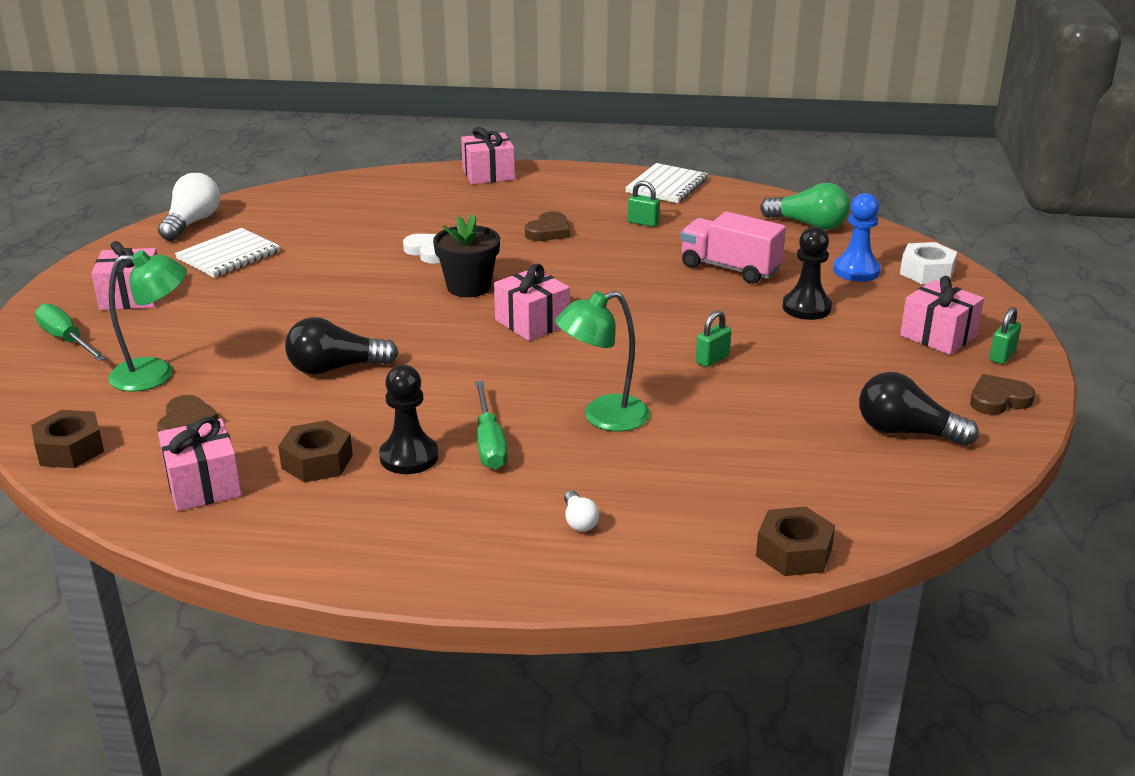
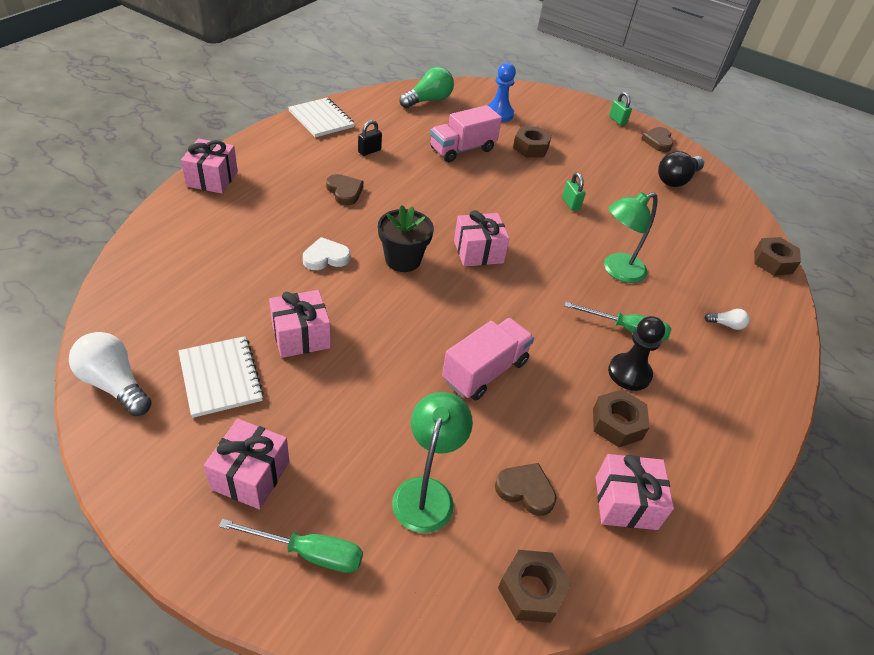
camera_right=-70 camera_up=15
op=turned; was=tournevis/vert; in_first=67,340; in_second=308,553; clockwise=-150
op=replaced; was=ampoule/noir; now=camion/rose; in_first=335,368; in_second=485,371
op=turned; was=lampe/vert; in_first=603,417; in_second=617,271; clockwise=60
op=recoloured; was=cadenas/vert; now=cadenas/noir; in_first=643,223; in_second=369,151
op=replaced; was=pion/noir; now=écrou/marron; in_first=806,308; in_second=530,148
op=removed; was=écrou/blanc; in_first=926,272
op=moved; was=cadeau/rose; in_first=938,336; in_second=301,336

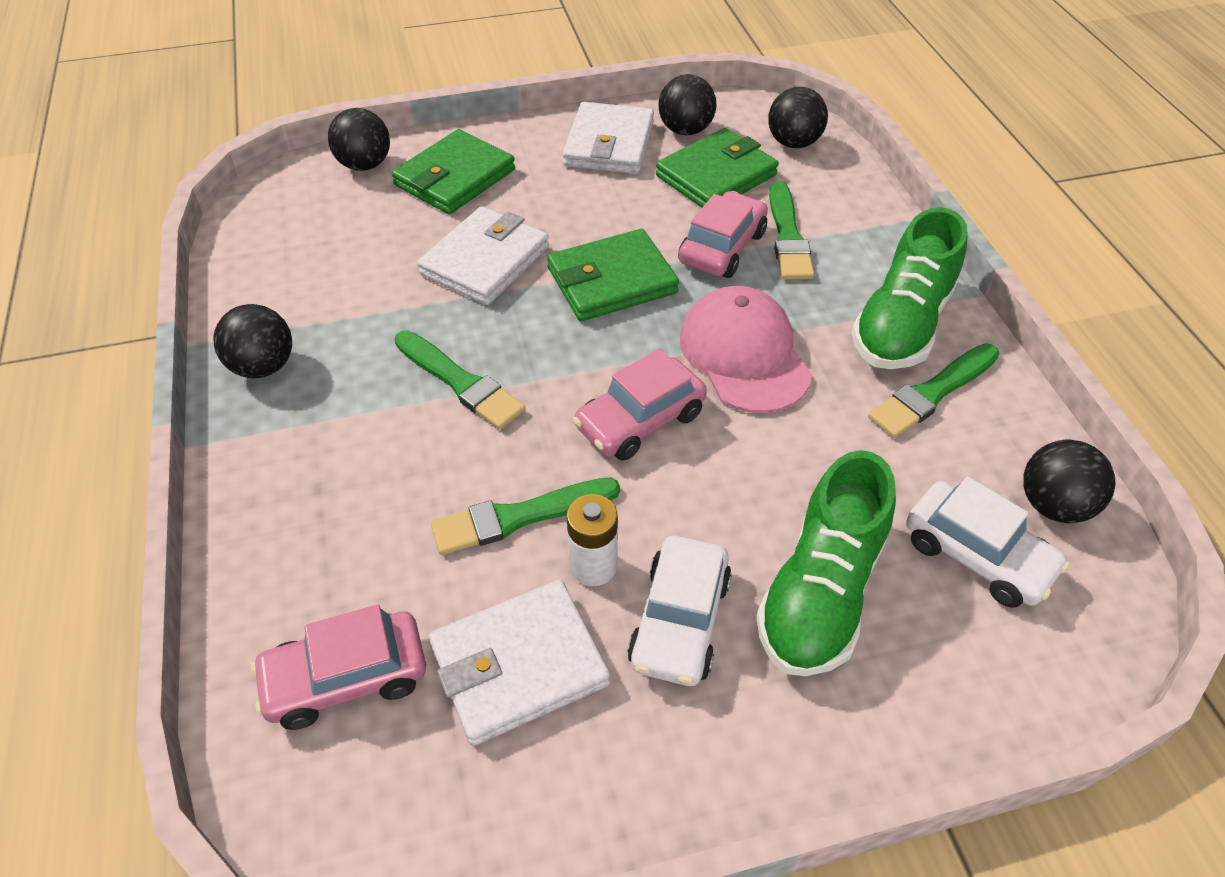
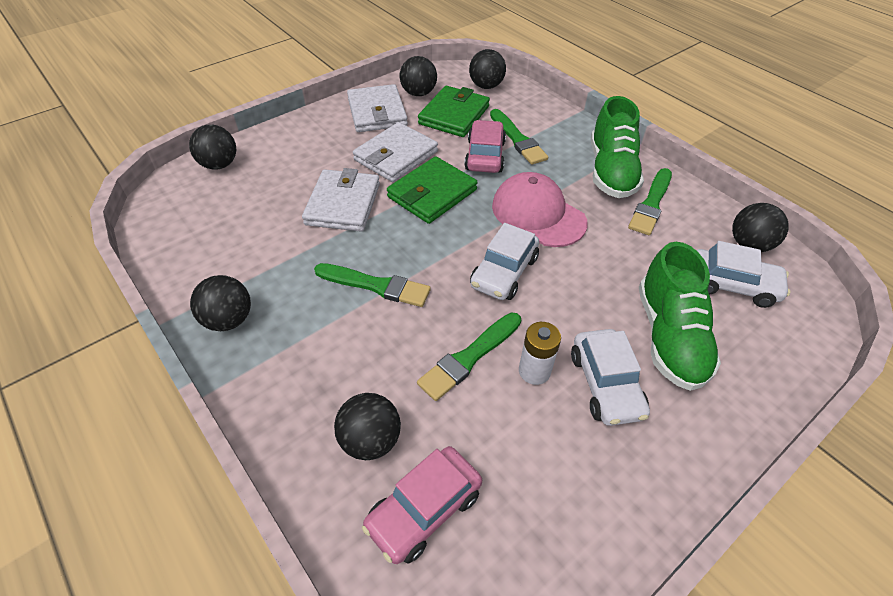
camera_right=-25 camera_up=0
op=removed; was=portefeuille/vert; in_first=455,177
op=moved; was=portefeuille/blanc; in_first=519,665; in_second=396,156
op=recoloured; was=voiture/rose; now=voiture/blanc; in_first=640,421; in_second=504,272
op=added; now=balle/noir; in_second=370,440

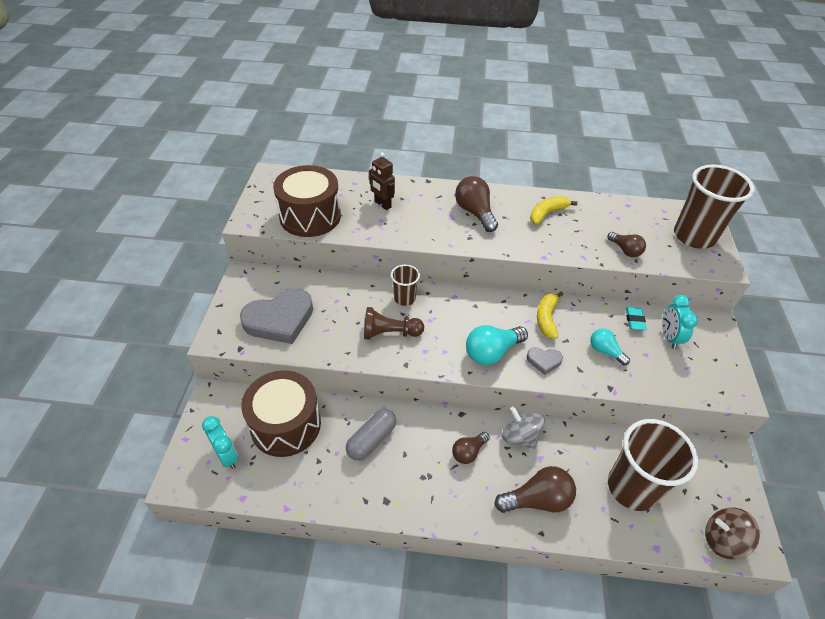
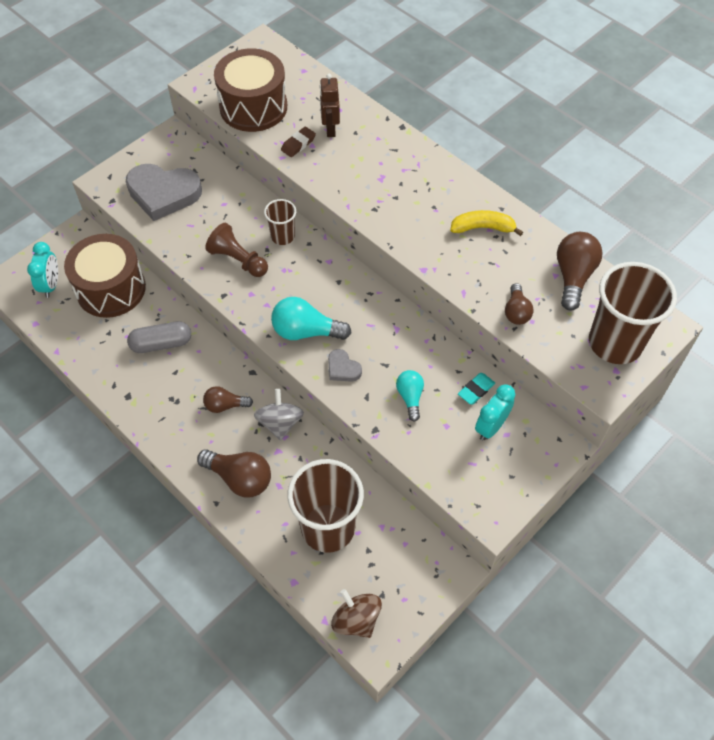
camera_right=40 camera_up=10
op=moved; was=ampoule/marron; in_first=475,212; in_second=573,277
op=removed; was=banane/jaune; in_first=546,318
op=added; now=gomme/marron; in_second=298,144

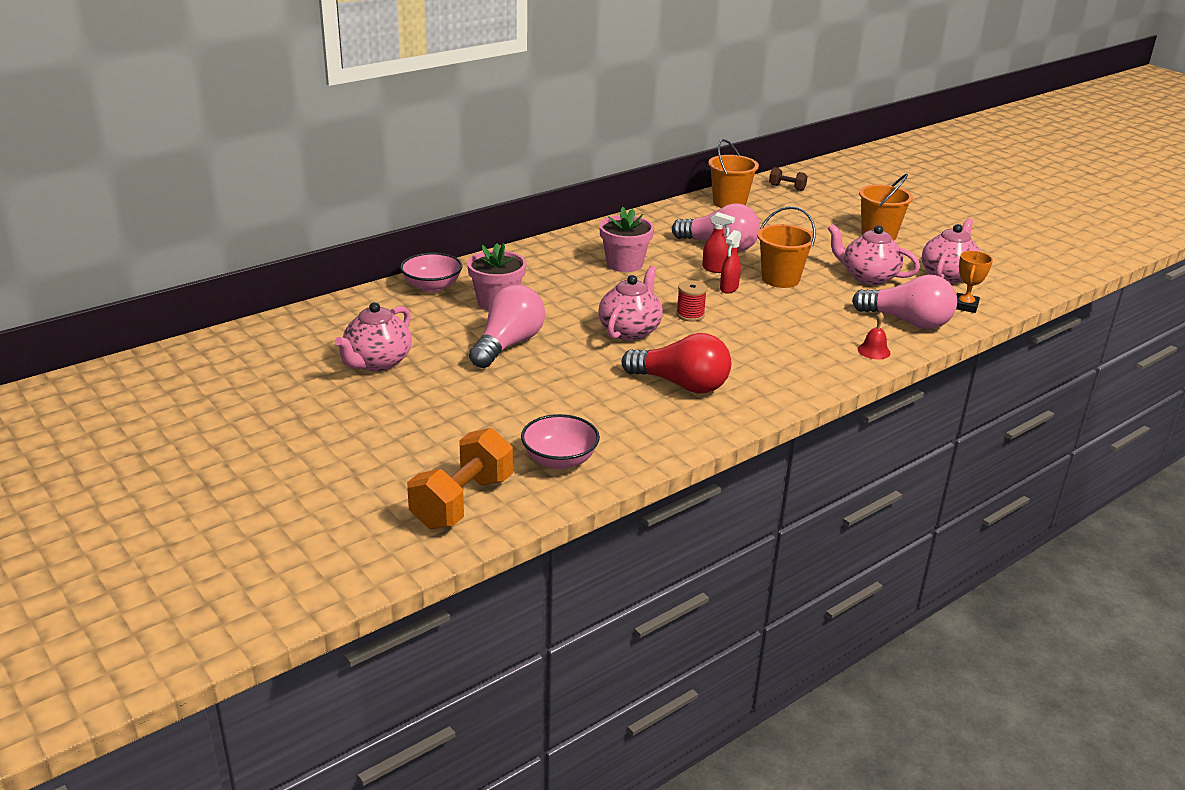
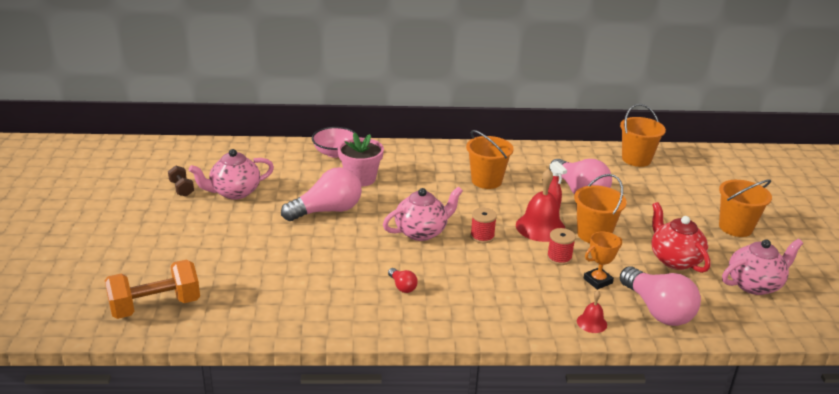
camera_right=35 camera_up=0
op=removed; was=bol/rose; in_first=559,460
op=replaced; was=pot de fleurs/rose; now=seau/orange; in_first=624,264; in_second=486,181
op=resized; was=ampoule/rouge; in_first=681,384; in_second=402,286; ratio=0.45
op=replaced; was=vaporisateur/rouge; now=cloche/rouge; in_first=728,289; in_second=540,227
op=moved; was=haltère/marron; in_first=787,188; in_second=181,189
op=recoloured; was=théière/rose; now=théière/rouge; in_first=868,277; in_second=674,260
op=moved; was=trophée/orange; in_first=965,306; in_second=597,281
op=added; now=bobine/rouge; in_second=559,258

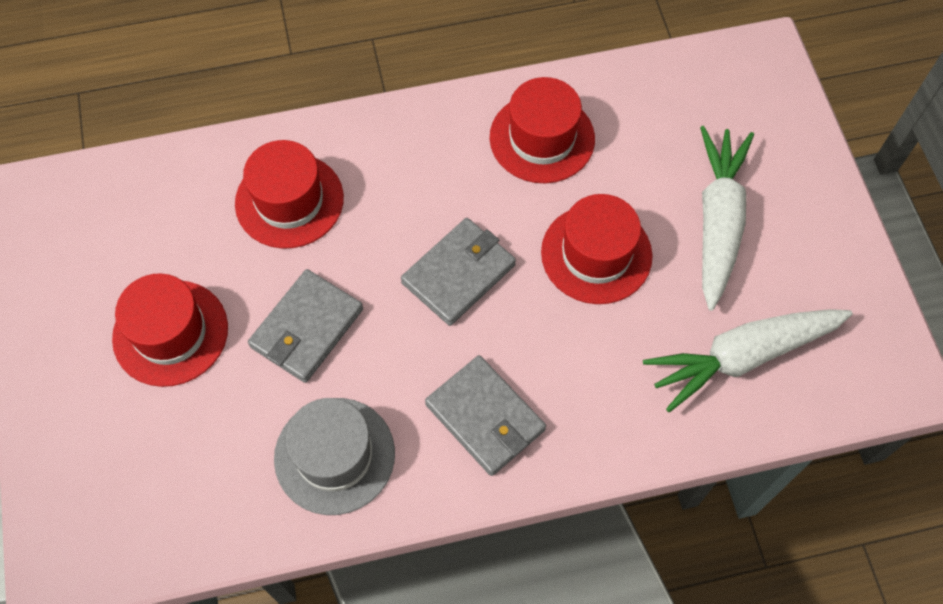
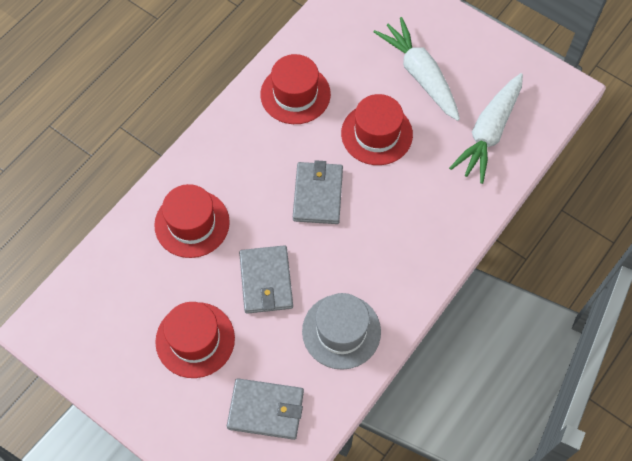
camera_right=-40 camera_up=0
op=moved; was=portefeuille/gris; in_first=485,417; in_second=266,410

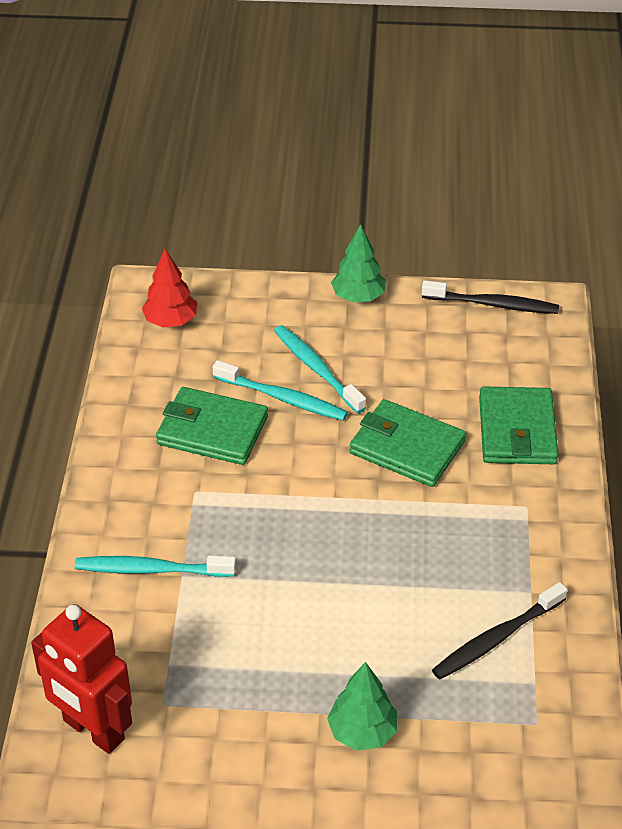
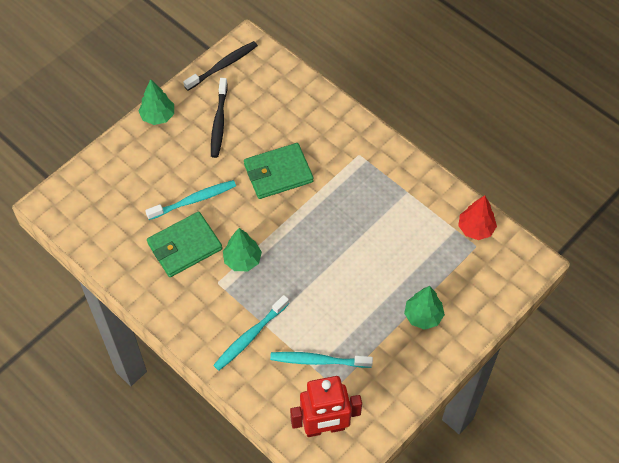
camera_right=-50 camera_up=15
op=moved; was=arbre/rouge; in_first=171,321; in_second=475,229
op=moved; was=brosse à dents/turquoise; in_first=317,369; in_second=318,360
op=moved; was=brosse à dents/noir; in_first=496,638; in_second=219,122
op=removed; was=portefeuille/vert; in_first=517,430
op=added; now=arbre/vert; in_second=242,260

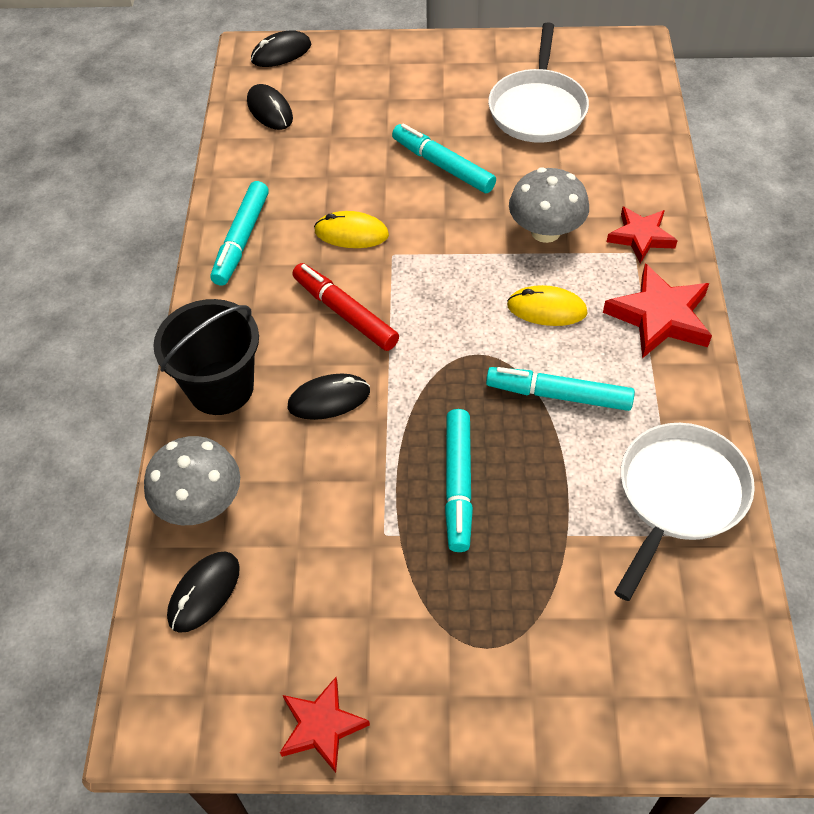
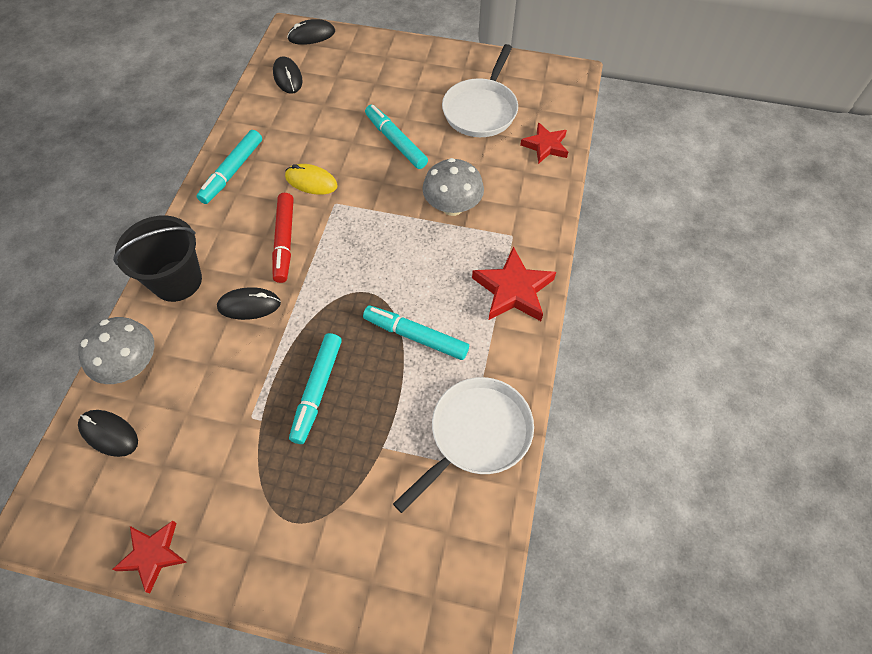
camera_right=10 camera_up=5
op=turned; was=souris/noir; in_first=204,593; in_second=109,434; clockwise=75
op=turned; was=feutre/rouge; in_first=345,313; in_second=284,241; clockwise=-150
op=removed; was=souris/jaune; in_first=546,309
op=moved; was=étoile/rouge; in_first=640,237; in_second=545,146

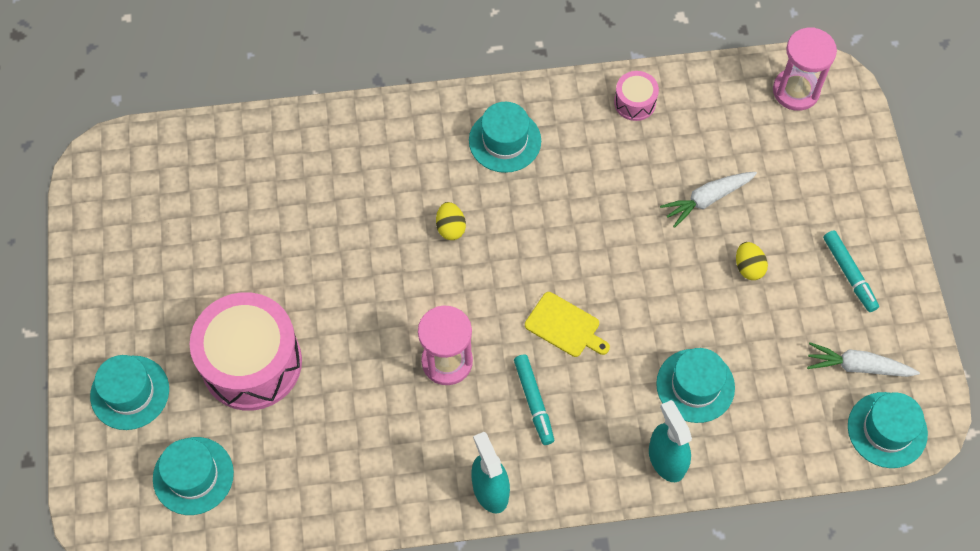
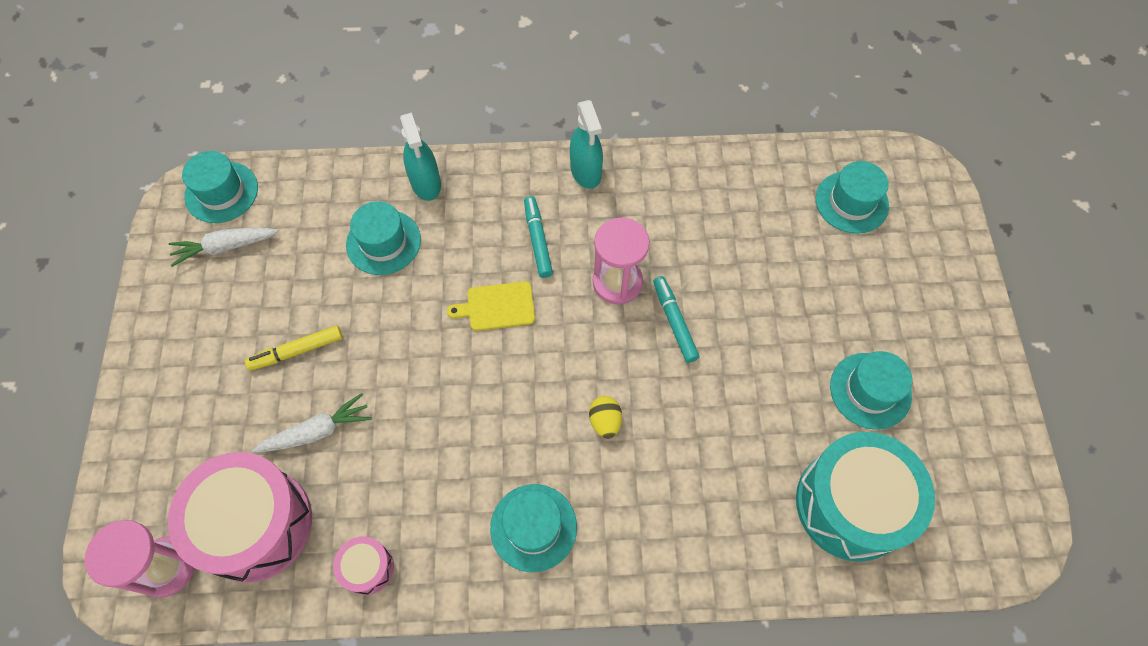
camera_right=-175 camera_up=0
op=moved; was=chapeau/turquoise; in_first=130,392; in_second=870,390
op=moved; was=tambour/rose; in_first=251,363; in_second=256,524
op=turned; was=planche à découper/jaune; in_first=565,326; in_second=497,307; clockwise=-45
op=replaced; was=œuf/jaune; now=feutre/jaune; in_first=748,267; in_second=297,351
op=turned; was=carotte/blanc; in_first=857,366; in_second=225,247; clockwise=150
op=moved; was=feutre/turquoise; in_first=849,274; in_second=674,322
op=added; now=tambour/turquoise; in_second=851,504

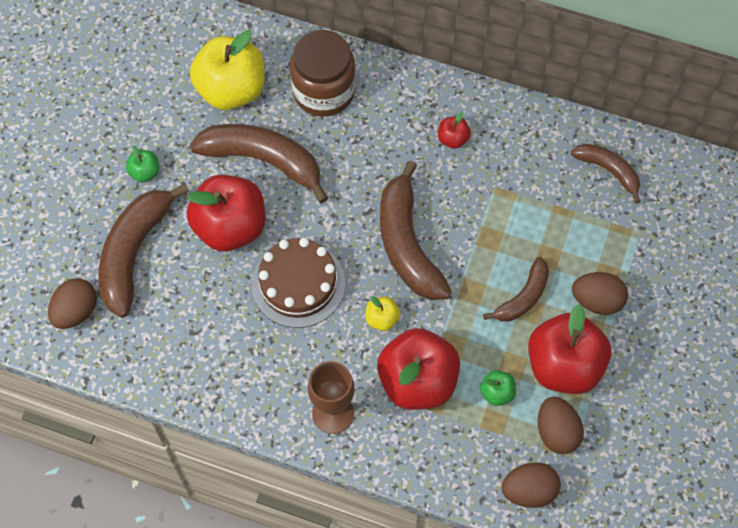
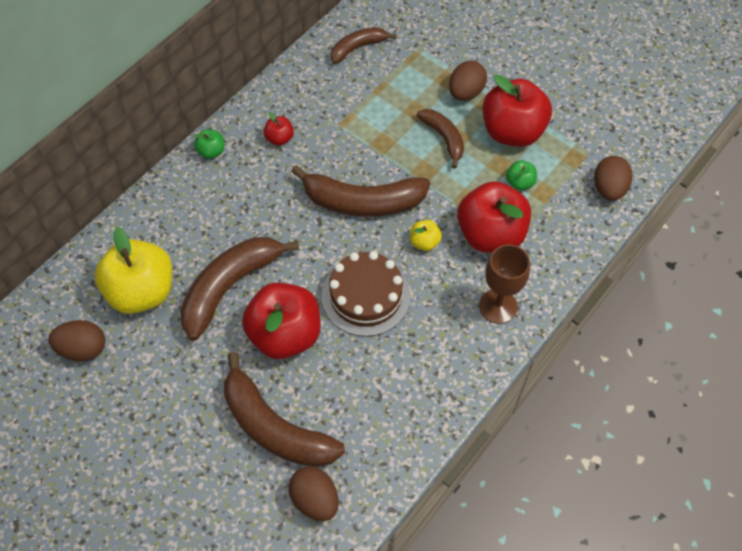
camera_right=-70 camera_up=-5
op=moved; was=pomme/vert; in_first=145,172; in_second=211,151
op=removed; was=bocal/marron; in_first=323,91
op=moved; was=œuf/marron; in_first=557,432; in_second=83,349

